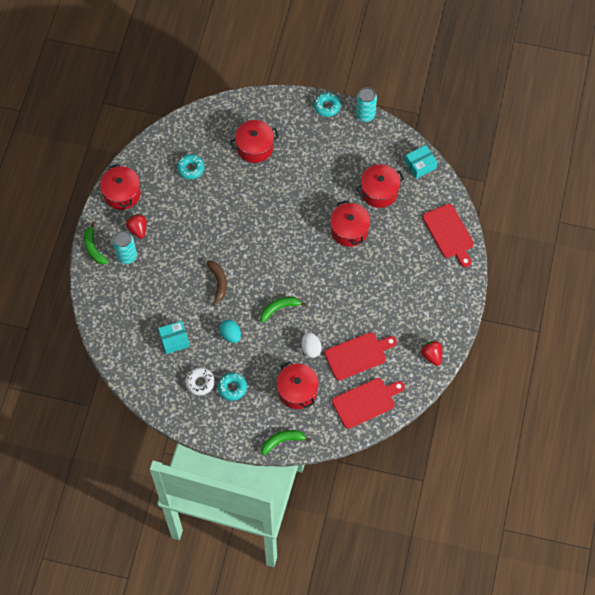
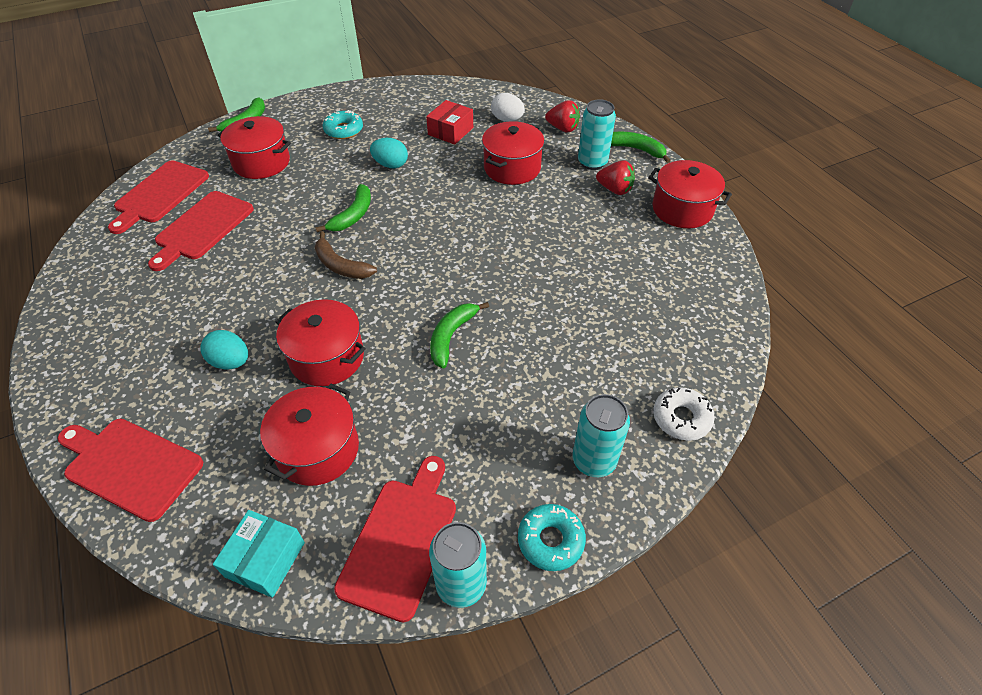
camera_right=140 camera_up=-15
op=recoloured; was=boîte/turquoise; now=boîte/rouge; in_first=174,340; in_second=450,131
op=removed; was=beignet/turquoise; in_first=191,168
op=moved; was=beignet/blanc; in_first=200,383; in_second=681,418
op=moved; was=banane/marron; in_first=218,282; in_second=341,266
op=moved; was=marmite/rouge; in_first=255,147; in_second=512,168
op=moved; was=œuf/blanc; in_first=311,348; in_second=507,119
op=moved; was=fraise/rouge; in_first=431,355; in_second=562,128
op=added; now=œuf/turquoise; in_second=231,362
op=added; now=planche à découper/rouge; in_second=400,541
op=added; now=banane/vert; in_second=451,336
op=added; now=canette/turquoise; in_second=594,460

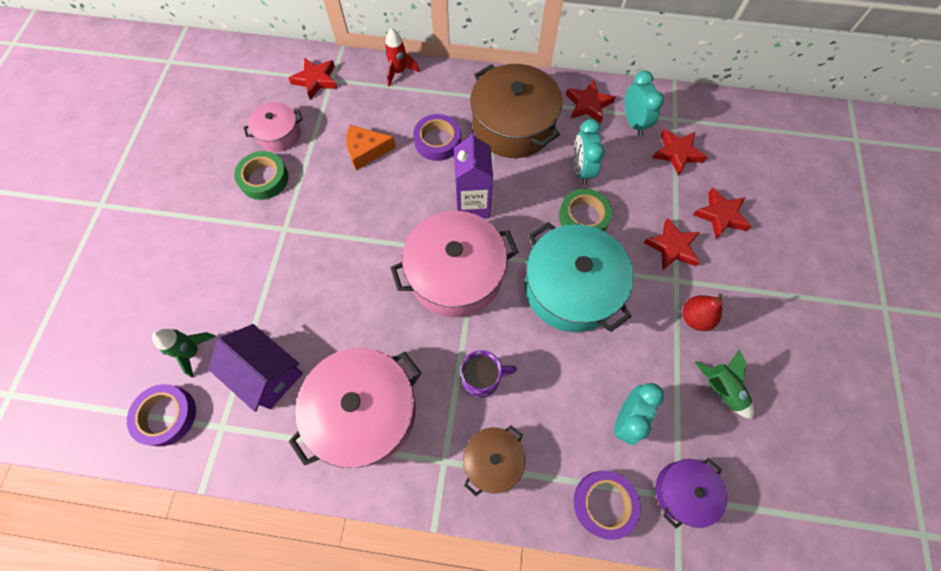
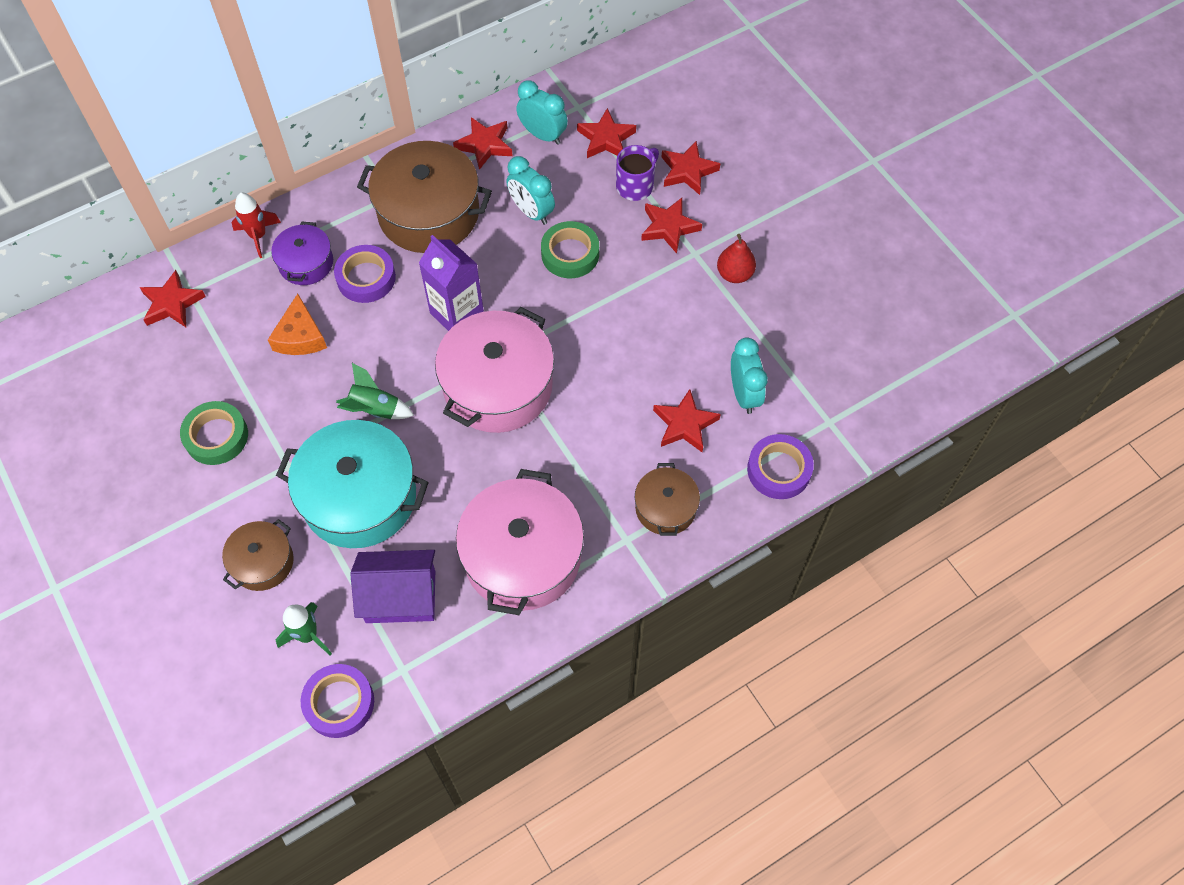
camera_right=-40 camera_up=-5
op=removed; was=marmite/rose; in_first=279,134
op=turned; was=fromage/orange; in_first=366,151; in_second=300,336; clockwise=-45
op=moved; was=tasse/violet; in_first=482,378; in_second=635,185
op=moved; was=marmite/turquoise; in_first=571,288; in_second=359,497
op=moved; was=marmite/violet; in_first=683,492; in_second=306,263
op=moved; was=fusée/vert; in_first=721,390; in_second=375,409
op=added; now=marmite/marron; in_second=263,562
op=added; now=étoile/rouge; in_second=685,424

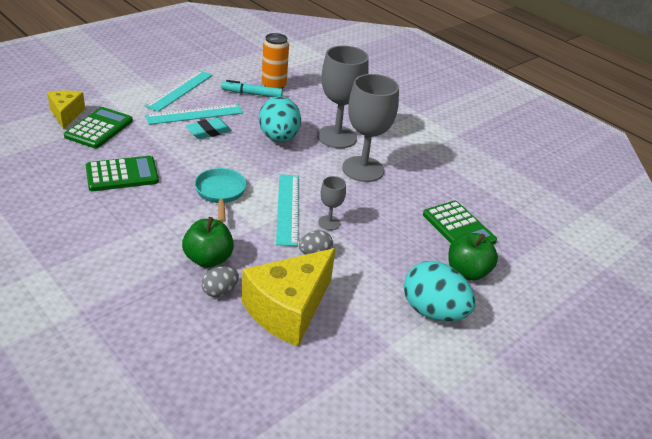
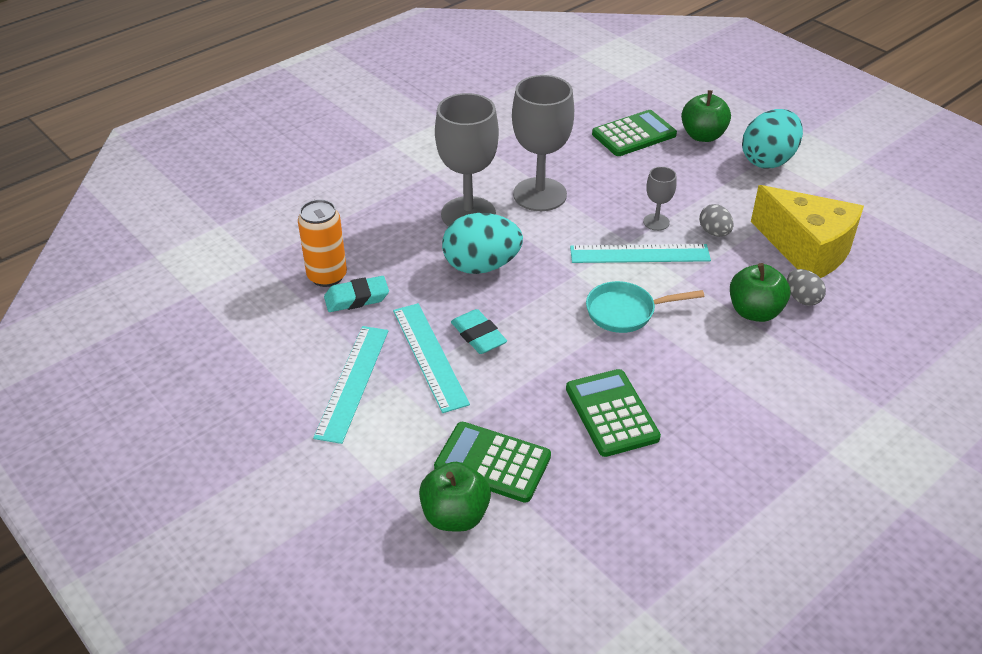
camera_right=-85 camera_up=5
op=replaced; was=fromage/jaune; now=pomme/vert; in_first=66,115; in_second=455,515
op=turned; was=règle/turquoise; in_first=179,90; in_second=352,382; clockwise=75
op=replaced; was=feutre/turquoise; now=gomme/turquoise; in_first=252,94; in_second=357,298

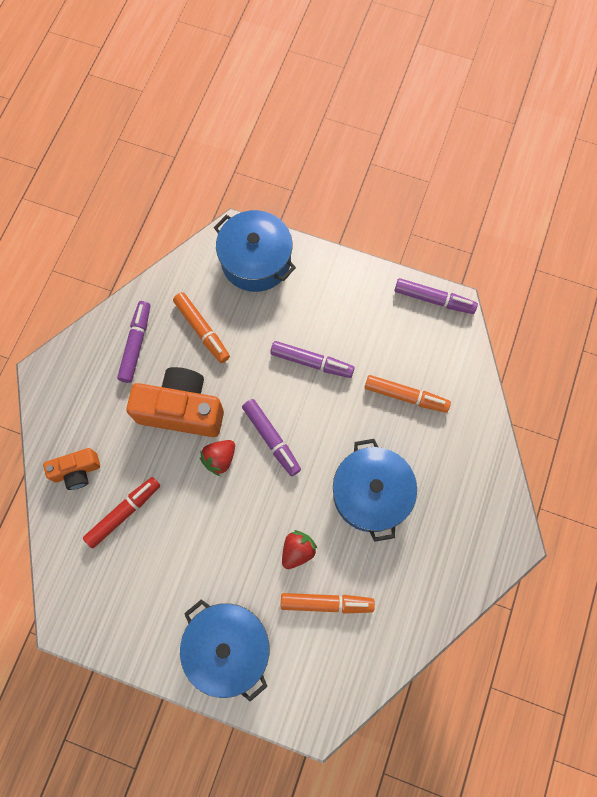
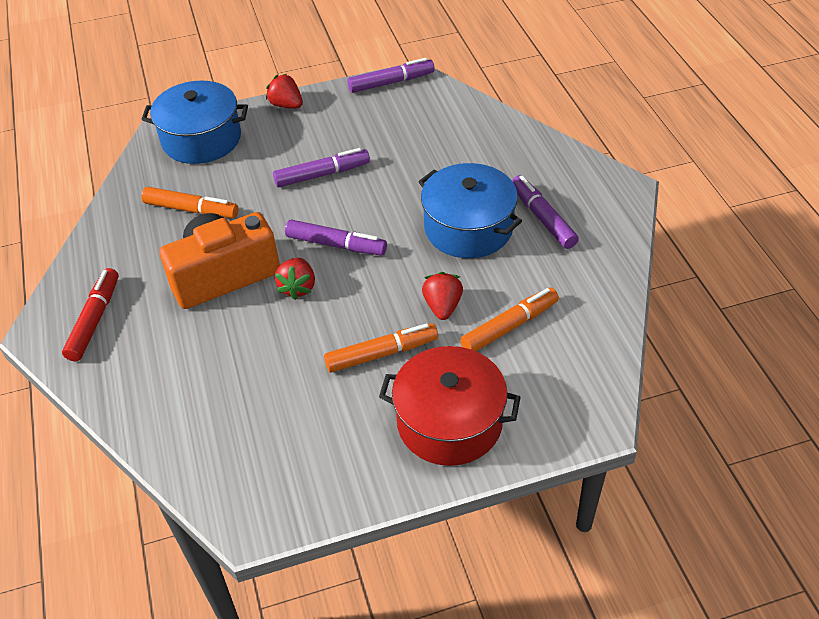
camera_right=-35 camera_up=-25
op=removed; was=appareil photo/orange; in_first=77,471
op=moved; was=feutre/rouge; in_first=123,513; in_second=94,320
op=moved; was=feutre/violet; in_first=136,344; in_second=542,218
op=recoloured; was=marmite/bleu; now=marmite/rouge; in_first=228,647; in_second=449,422
op=moved; was=feutre/orange; in_first=405,396; in_second=381,354
op=added; now=fraise/rouge; in_second=286,105

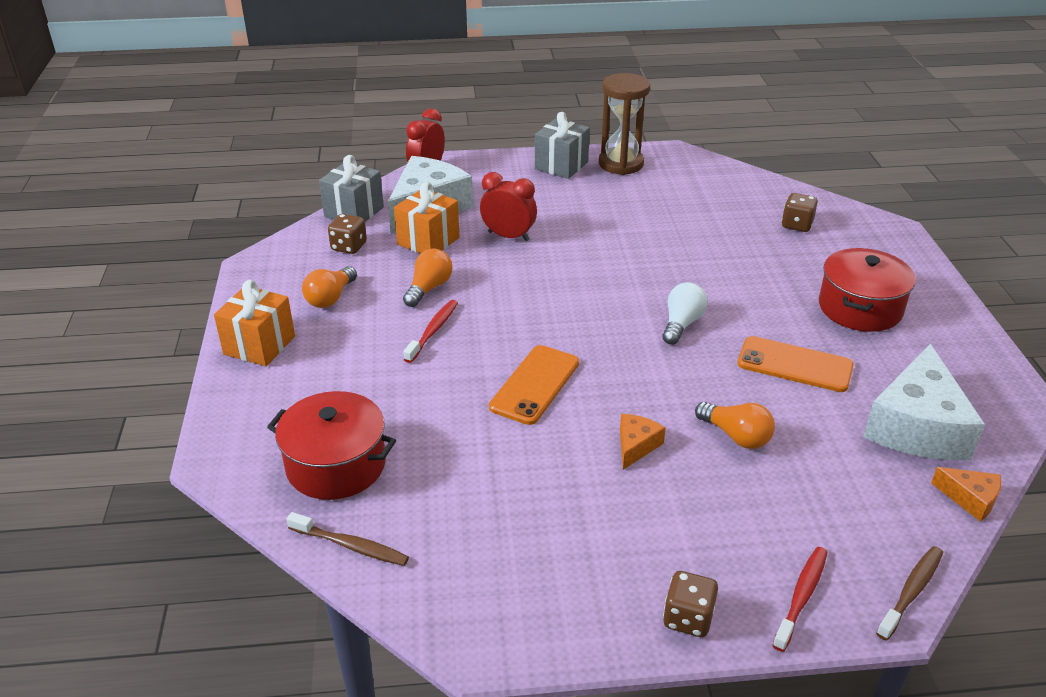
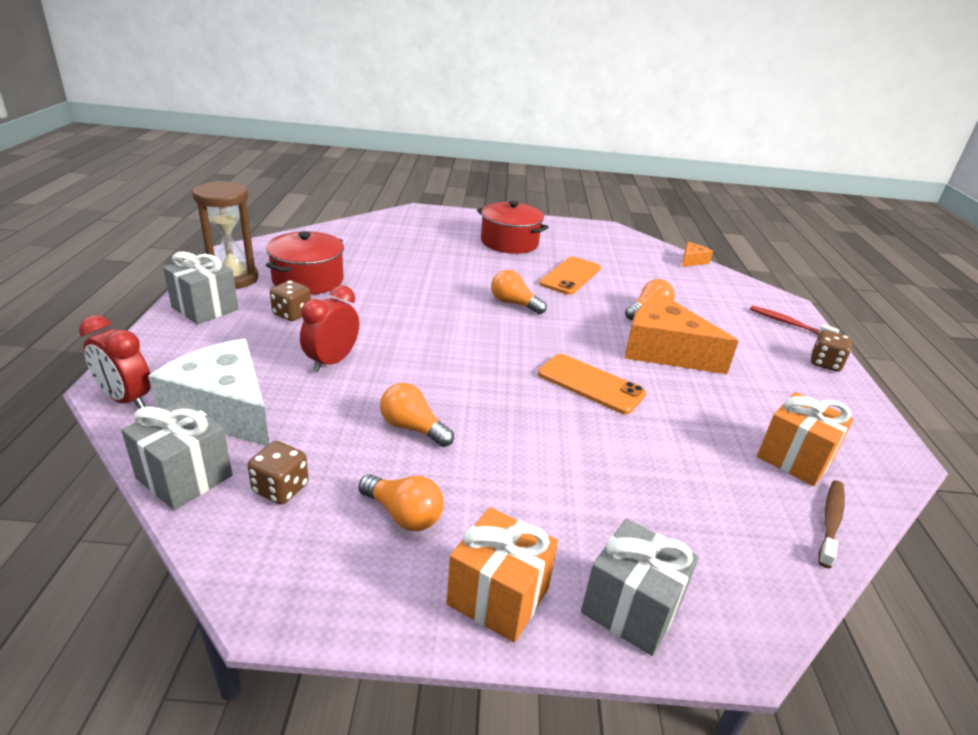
camera_right=-85 camera_up=-5
op=moved; was=marmite/rouge; in_first=336,465; in_second=308,280
op=moved; was=cadeau/orange; in_first=428,241; in_second=794,459
op=removed; was=brosse à dents/rouge; in_first=432,331
op=resized; was=fromage/orange; in_first=636,446; in_second=665,351; ratio=2.18
op=recoloured; was=ampoule/blanc; now=ampoule/orange; in_first=681,324; in_second=514,304
op=moved; was=dé/marron; in_first=797,225; in_second=292,314
op=removed; was=fromage/blanc; in_first=917,426
op=removed; was=brosse à dents/marron; in_first=911,592
op=added; now=cadeau/gris; in_second=631,608

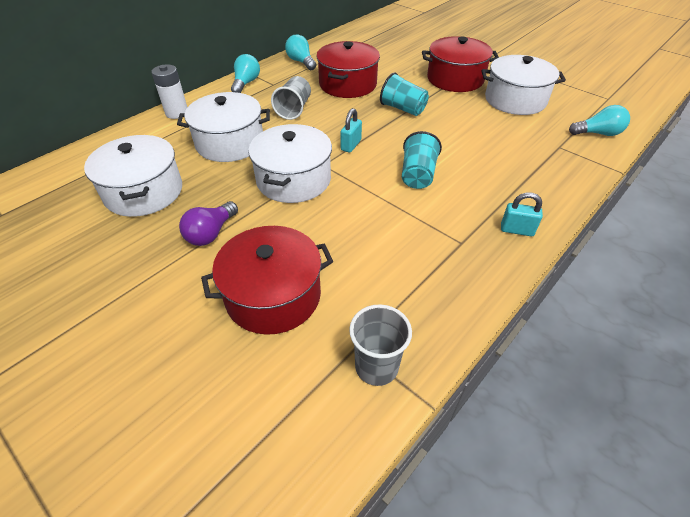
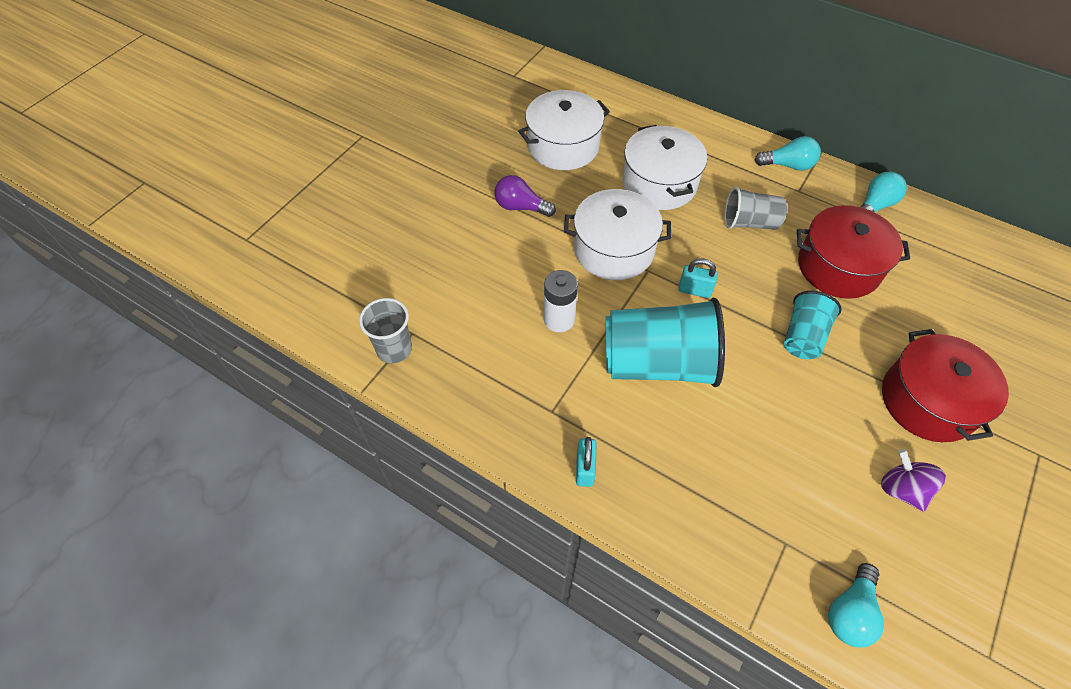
camera_right=80 camera_up=10
op=moved; was=pile/blanc; in_first=177,113; in_second=559,319
op=removed; was=marmite/rouge; in_first=273,295
op=resized; was=gobelet/turquoise; in_first=417,175; in_second=658,363; ratio=1.82
op=replaced; was=marmite/blanc; now=toupie/violet; in_first=515,100; in_second=902,489
op=turned; was=ampoule/turquoise; in_first=598,133; in_second=850,612; clockwise=45

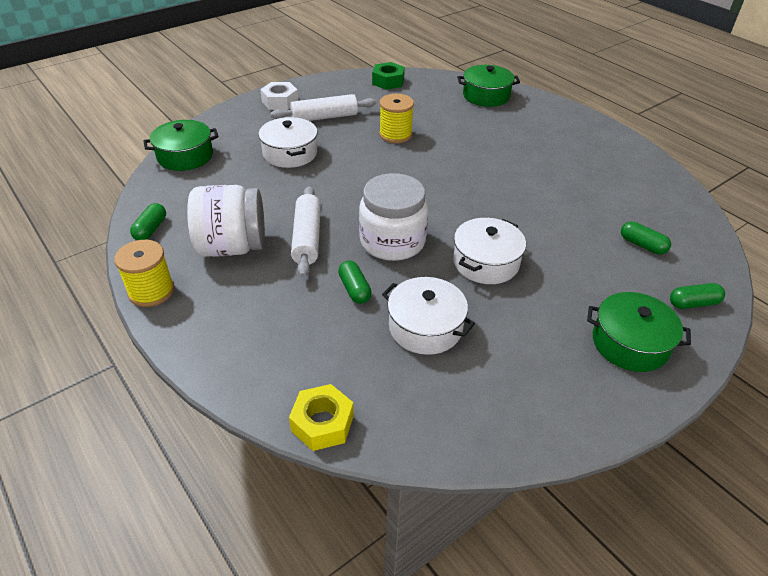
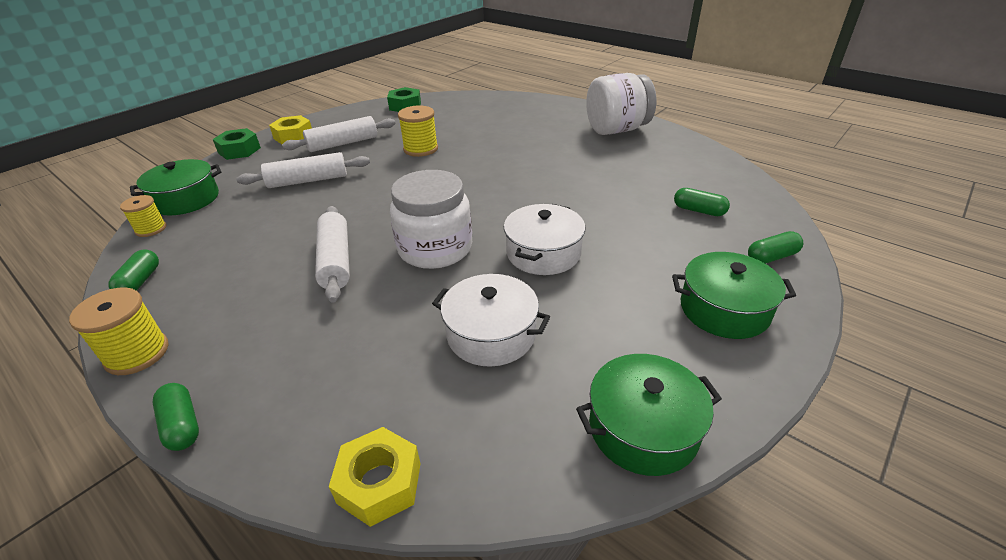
camera_right=-10 camera_up=-5
op=moved; was=bocal/blanc; in_first=232,247; in_second=617,130
op=replaced; was=marmite/blanc; now=rouleau à pâtisserie/blanc; in_first=290,153; in_second=308,180
op=recoloured; was=écrou/blanc; now=écrou/jaune; in_first=280,102; in_second=293,136
op=moved; was=gélule/vert; in_first=354,289; in_second=182,425
op=moved; was=marmite/vert; in_first=486,96; in_second=643,428
op=added; now=bobine/jaune; in_second=151,229
op=added; now=écrou/vert; in_second=239,150

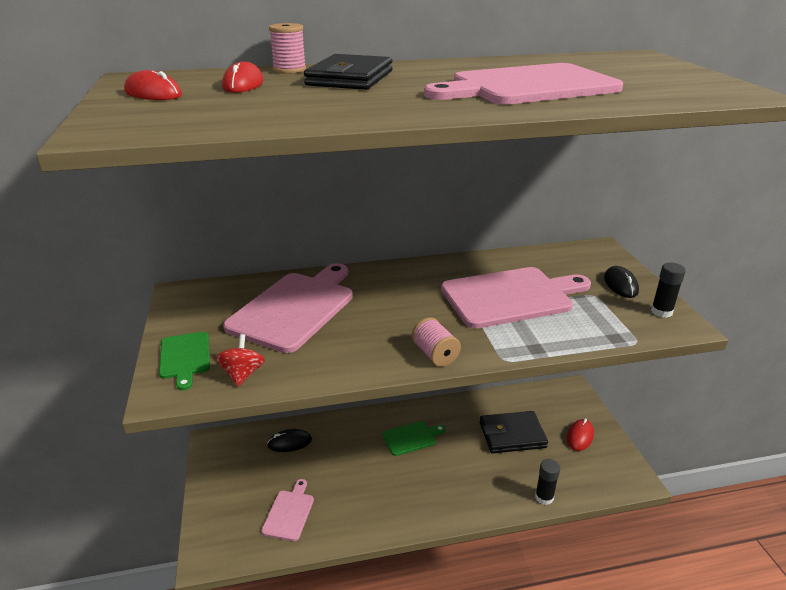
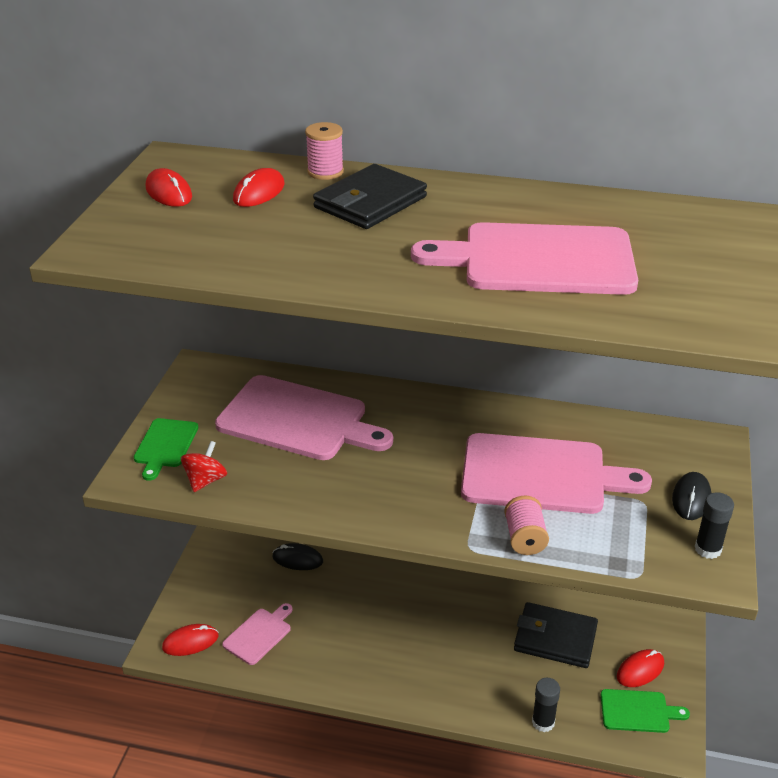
camera_right=25 camera_up=5
op=turned; was=planche à découper/rose; in_first=295,308; in_second=298,420; clockwise=60
op=moved; was=planche à découper/vert; in_first=411,438; in_second=638,711
op=moved; was=bobine/rose; in_first=435,354; in_second=524,538
op=added; now=souris/rouge; in_second=190,642

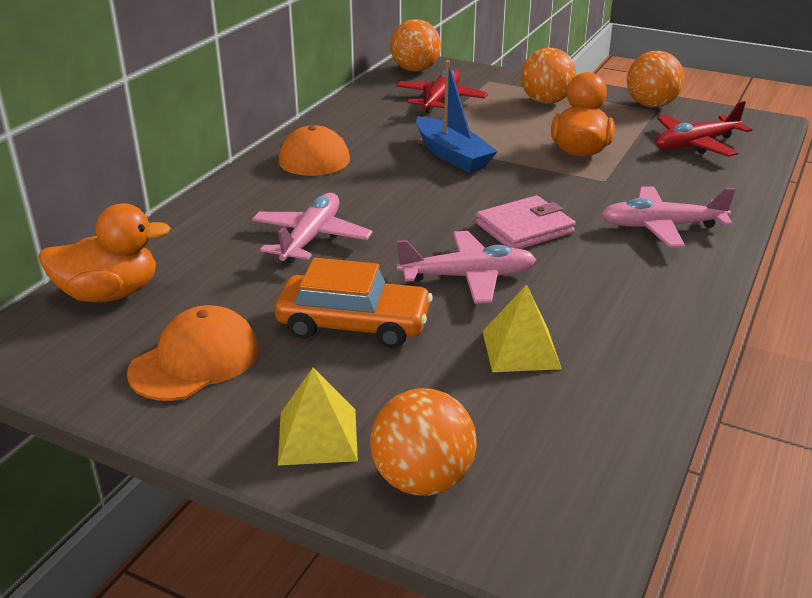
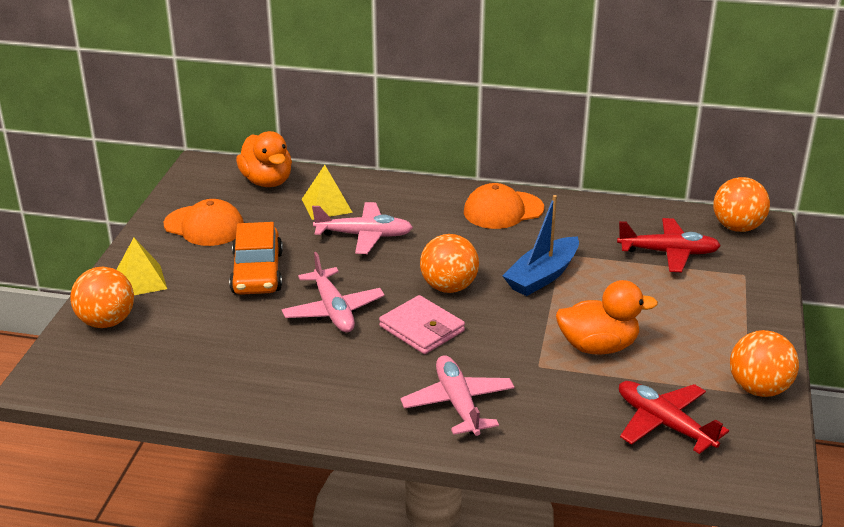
camera_right=75 camera_up=0
op=moved; was=pyramide/jaune; in_first=520,349; in_second=326,205
op=moved; was=balle/orange; in_first=546,102; in_second=449,287

